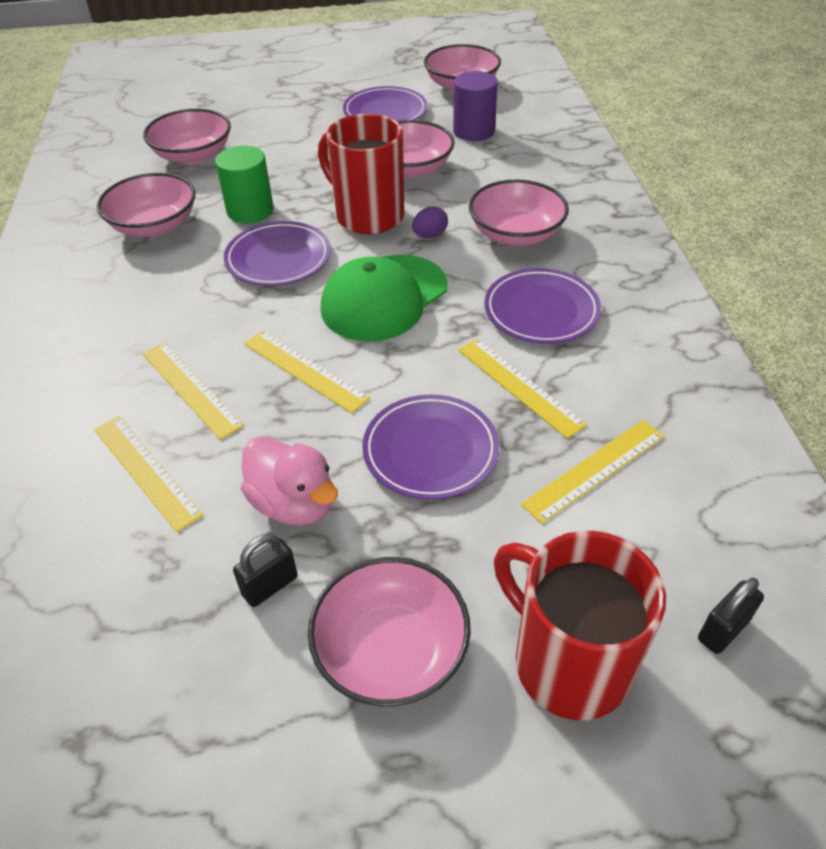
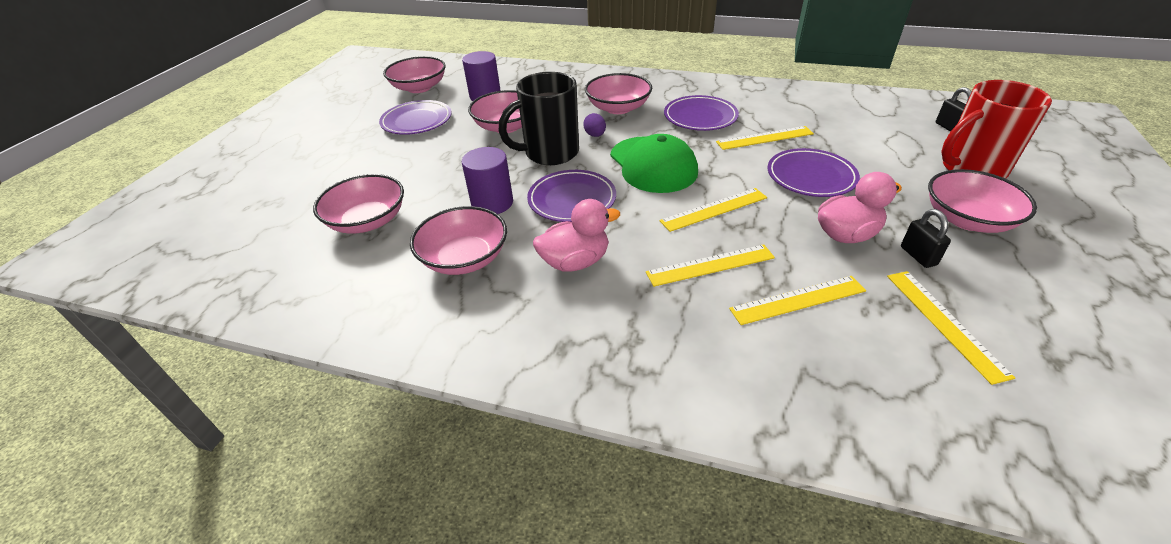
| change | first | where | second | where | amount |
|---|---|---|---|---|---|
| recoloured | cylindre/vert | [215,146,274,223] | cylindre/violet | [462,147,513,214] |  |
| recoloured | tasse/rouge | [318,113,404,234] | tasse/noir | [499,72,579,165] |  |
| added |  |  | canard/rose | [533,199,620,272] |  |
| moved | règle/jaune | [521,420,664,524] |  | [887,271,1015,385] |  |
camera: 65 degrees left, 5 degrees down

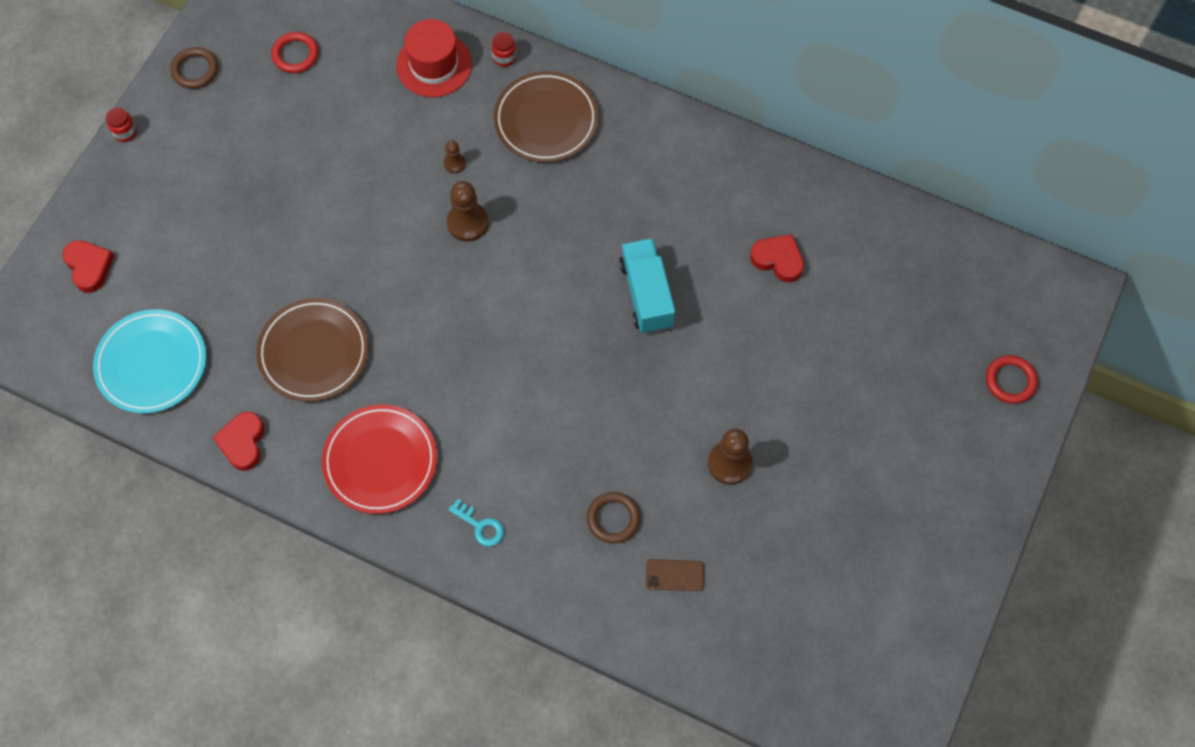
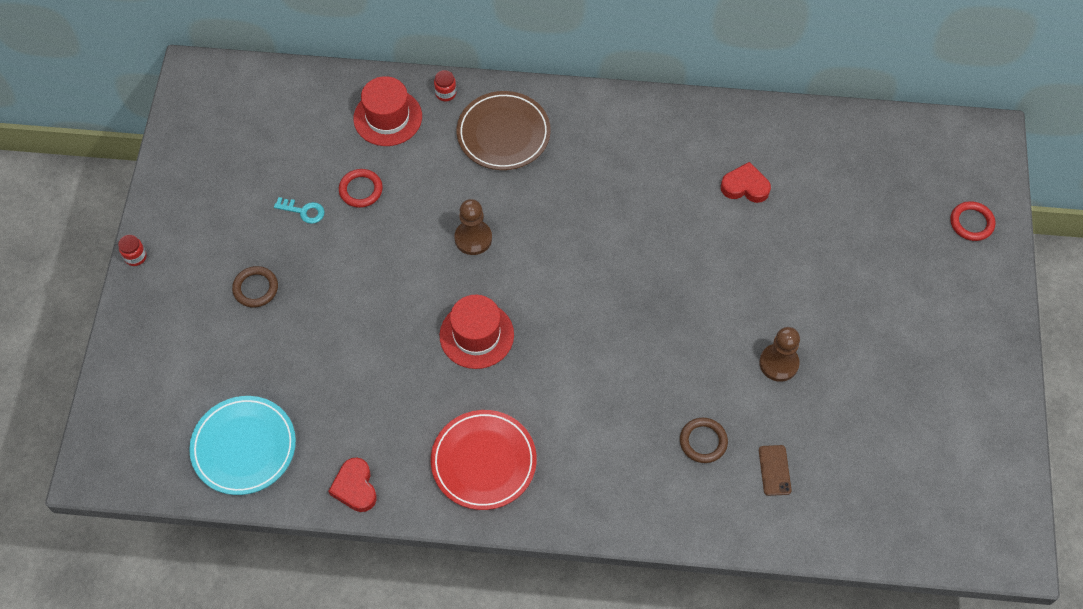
| change | first | where | second | where | amount |
|---|---|---|---|---|---|
| moved | anneau/marron | [171,47,218,89] |  | [232,266,278,308] |  |
| moved | clé/turquoise | [449,499,504,547] |  | [274,197,325,224] |  |
| moved | anneau/rouge | [271,32,319,73] |  | [339,169,383,208] |  |
| added |  |  | chapeau/rouge | [440,295,514,369] |  |
| turned | téléphone/marron | [646,559,704,591] |  | [759,445,791,496] | 75 degrees counterclockwise |
| removed | cœur/rouge | [62,240,114,293] |  |  |  |
| removed | assiette/marron | [256,298,369,402] |  |  |  |
| removed | pion/marron | [444,140,466,173] |  |  |  |
| removed | camion/turquoise | [619,238,675,333] |  |  |  |
camera: 20 degrees left, 5 degrees down

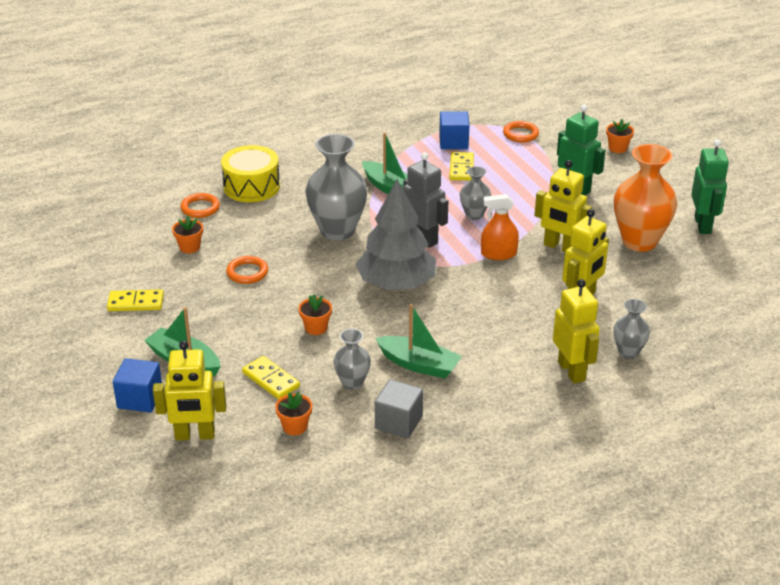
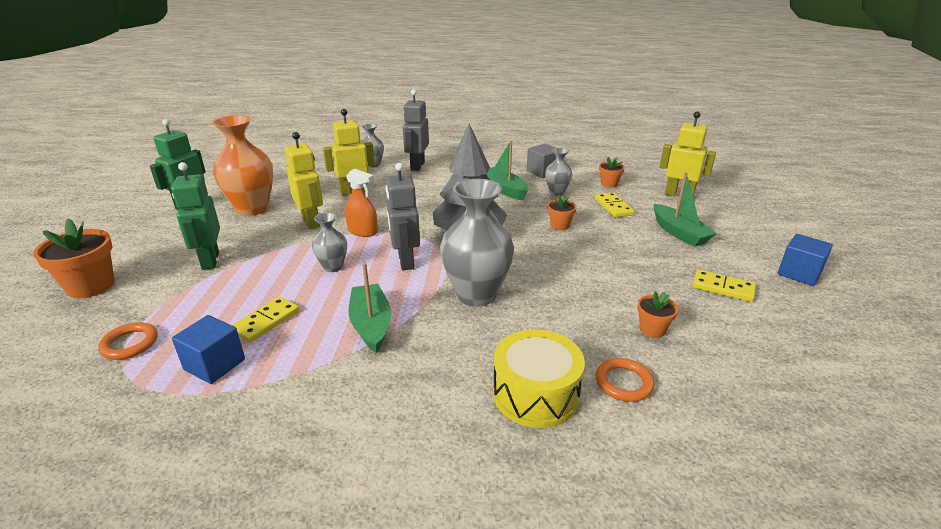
| change | first | where | second | where | amount |
|---|---|---|---|---|---|
| resized | pot de fleurs/orange | [606,119,634,153] |  | [33,218,115,298] | x1.84 |
| recoloured | robot/jaune | [553,279,600,384] | robot/gris | [403,89,429,171] |  |
| moved | cube/bleu | [113,358,162,412] |  | [778,234,833,286] |  |
| removed | anneau/orange | [226,256,268,284] |  |  |  |
camera: 150 degrees left, 5 degrees down

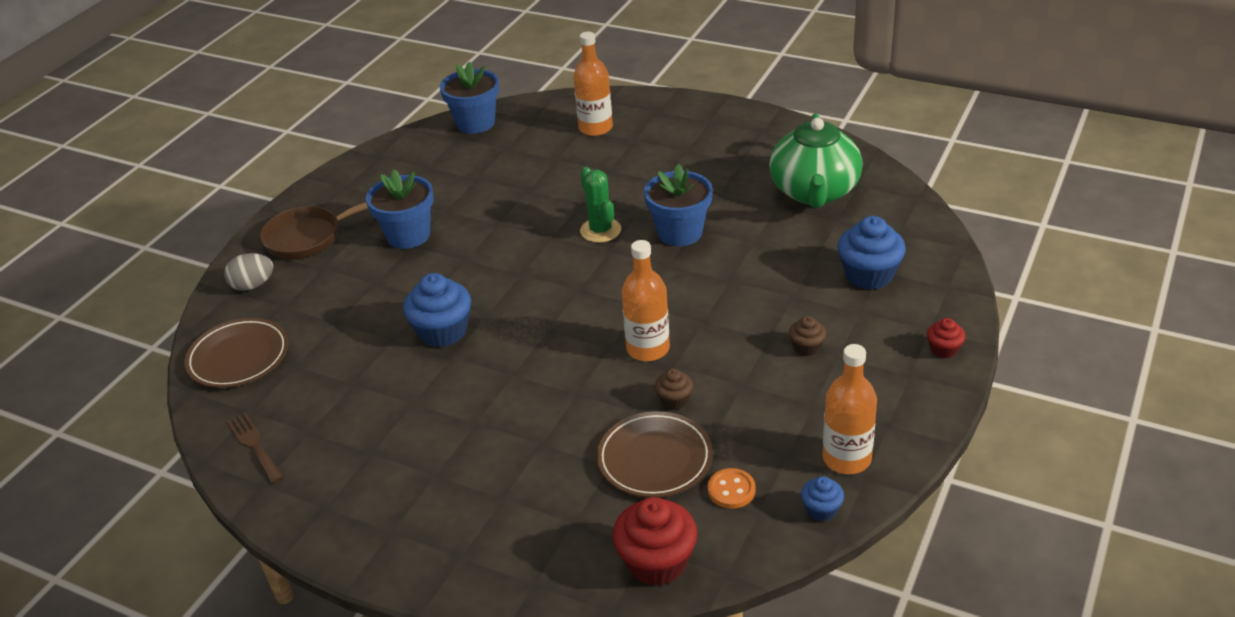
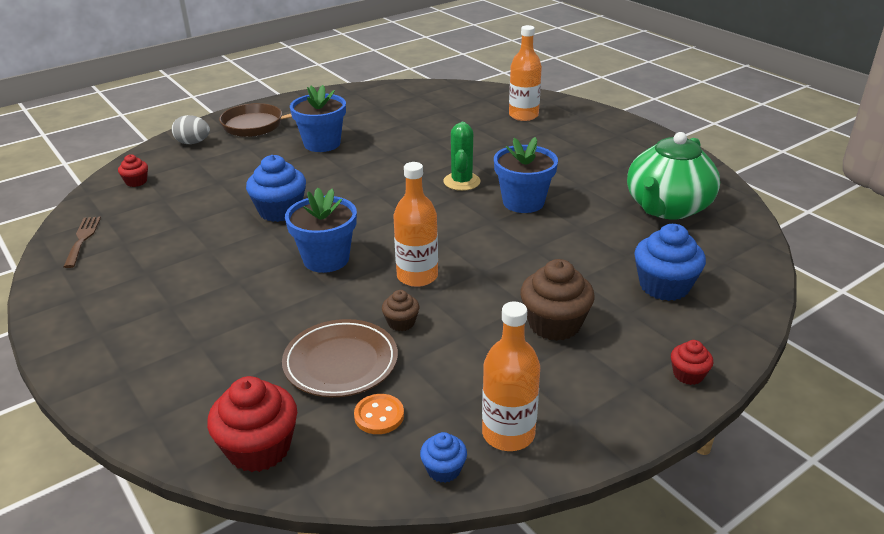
| change | first | where | second | where | amount |
|---|---|---|---|---|---|
| replaced | assiette/marron | [185,318,289,388] | muffin/rouge | [118,154,148,187] |  |
| moved | pot de fleurs/bleu | [440,62,499,134] |  | [285,188,357,273] |  |
| resized | muffin/marron | [789,316,826,356] |  | [520,259,595,341] | x1.91 |
camera: 25 degrees right, 5 degrees down

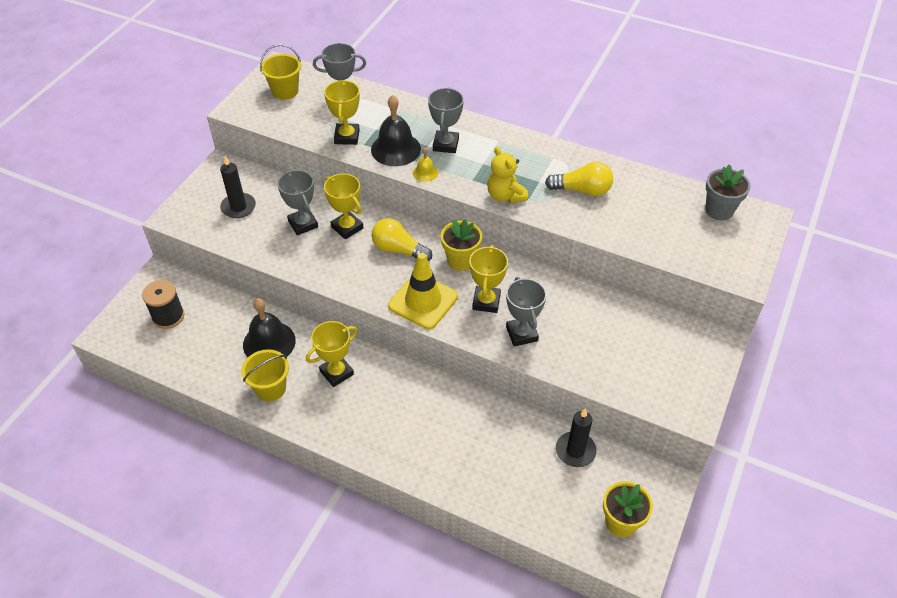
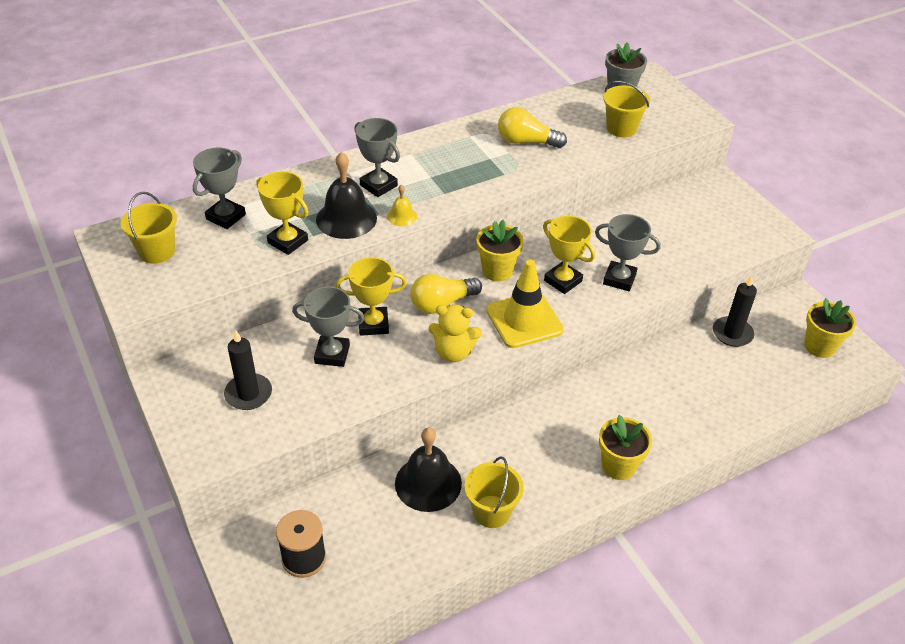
| change | first | where | second | where | amount |
|---|---|---|---|---|---|
| moved | ours en peluche/jaune | [487,147,528,204] |  | [429,305,482,362] |  |
| turned | ampoule/jaune | [545,162,613,196] |  | [498,107,567,148] | 120 degrees counterclockwise |
| added |  |  | pot de fleurs/jaune | [599,415,652,480] |  |
| added |  |  | seau/jaune | [603,81,650,137] |  |
| removed | trophée/jaune | [306,321,358,387] |  |  |  |
camera: 55 degrees left, 5 degrees down

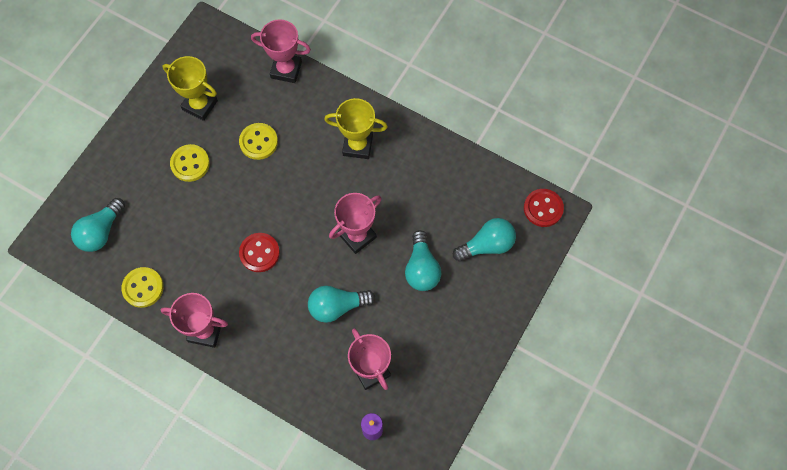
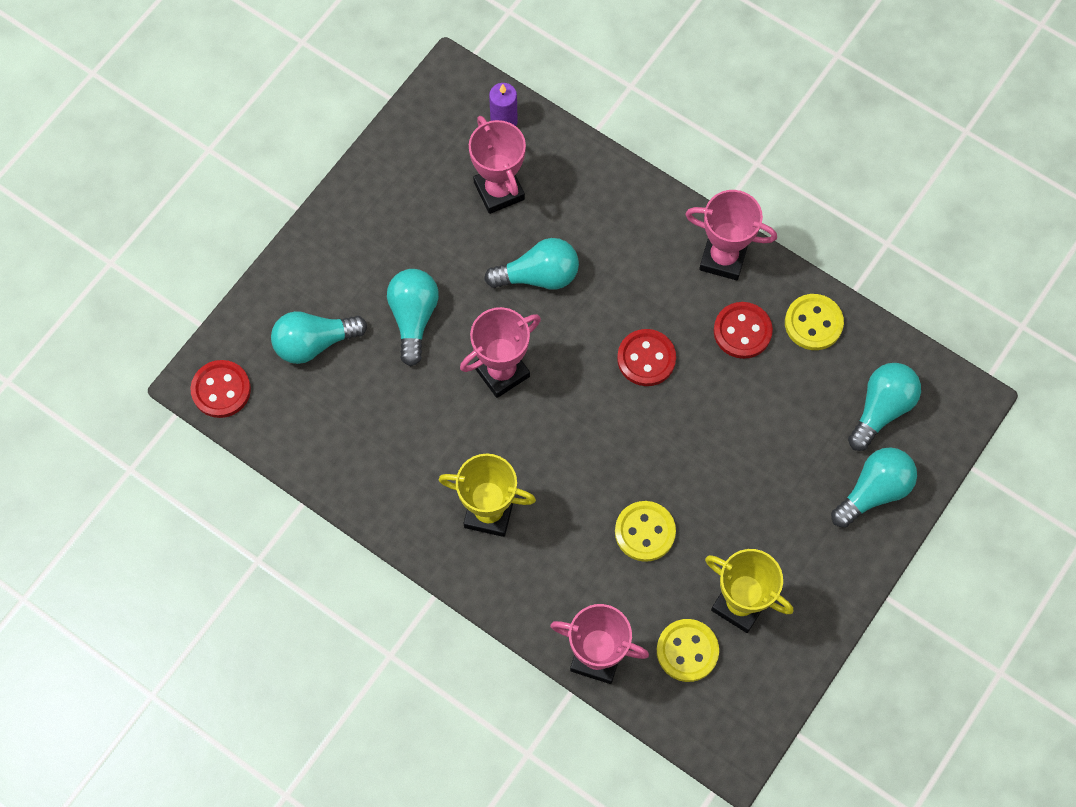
| change | first | where | second | where | amount |
|---|---|---|---|---|---|
| moved | bouton/jaune | [170,144,210,182] |  | [657,619,719,682] |  |
| added |  |  | bouton/rouge | [714,302,773,359] |  |
| added |  |  | ampoule/turquoise | [831,447,917,528] |  |
camera: 175 degrees left, 0 degrees up

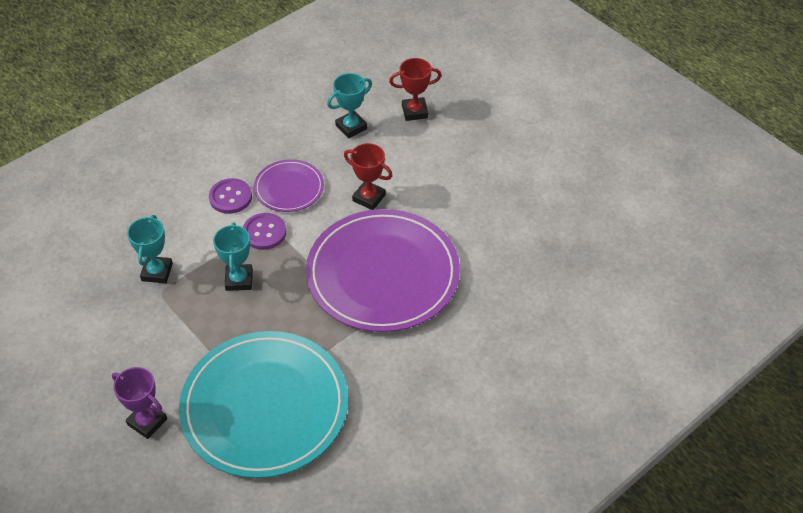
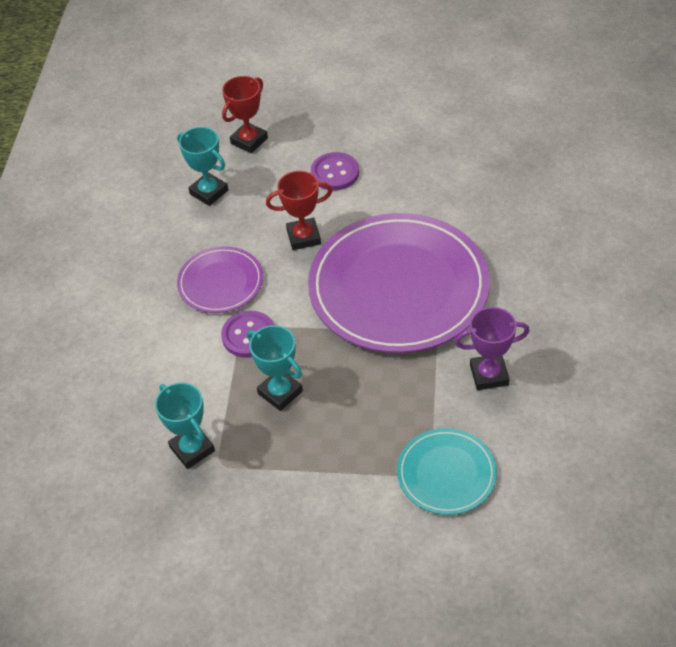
| change | first | where | second | where | amount |
|---|---|---|---|---|---|
| turned | trophée/turquoise | [327,73,372,138] |  | [177,127,228,206] | 60 degrees counterclockwise |
| moved | bouton/violet | [209,178,252,214] |  | [311,152,359,191] |  |
| resized | assiette/turquoise | [179,331,348,478] |  | [397,428,497,515] | x0.49 |
| moved | trophée/violet | [112,367,167,439] |  | [455,307,530,390] |  |
camera: 40 degrees left, 0 degrees up

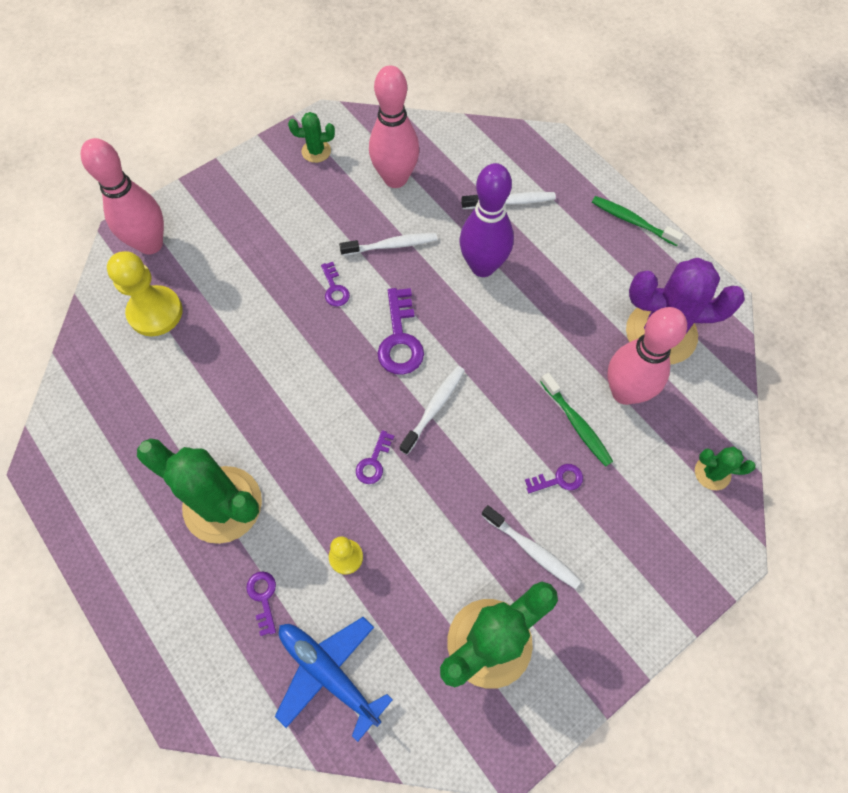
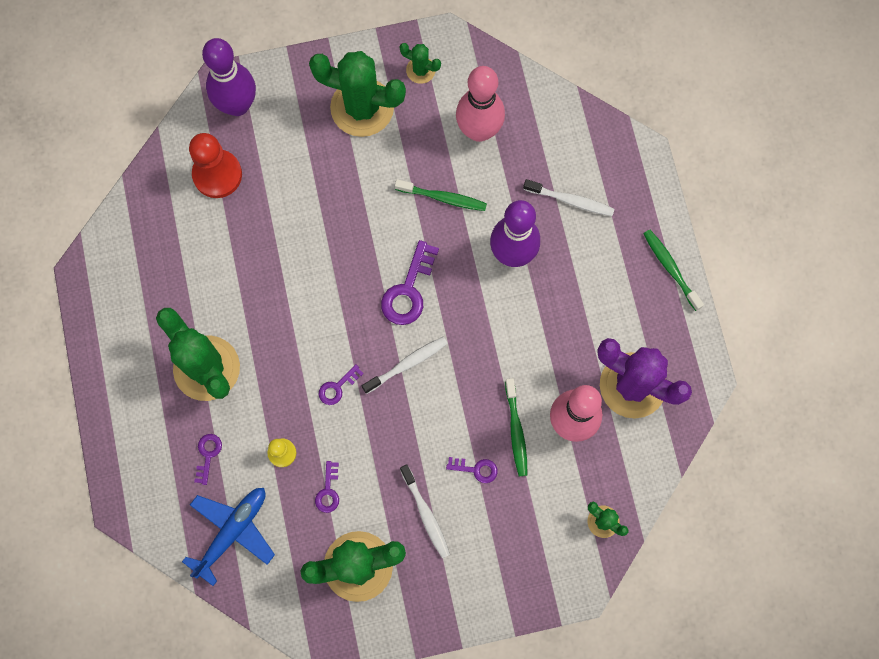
| change | first | where | second | where | amount |
|---|---|---|---|---|---|
| turned | avion/bleu | [275,617,393,742] |  | [182,488,275,586] | 60 degrees clockwise |
| recoloured | pion/jaune | [107,251,183,336] | pion/rouge | [189,133,242,198] |  |
| recoloured | quille/rose | [81,138,164,255] | quille/violet | [202,38,256,116] |  |
| added |  |  | cactus/vert | [309,51,406,137] |  |
| moved | clé/violet | [321,262,350,307] |  | [315,461,339,513] |  |
| recoloured | brosse à dents/blanc | [339,233,437,256] | brosse à dents/vert | [395,179,487,211] |  |
camera: 25 degrees right, 10 degrees up

